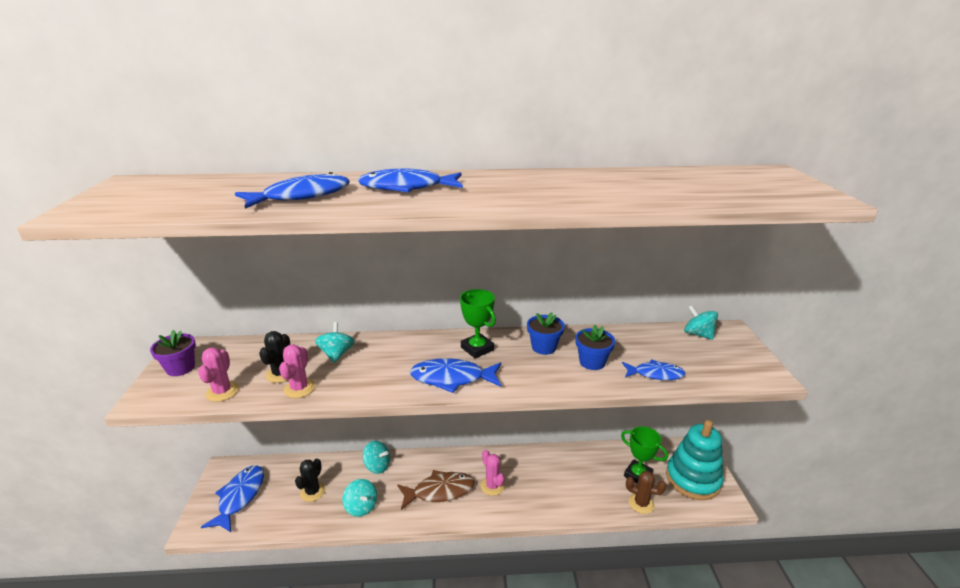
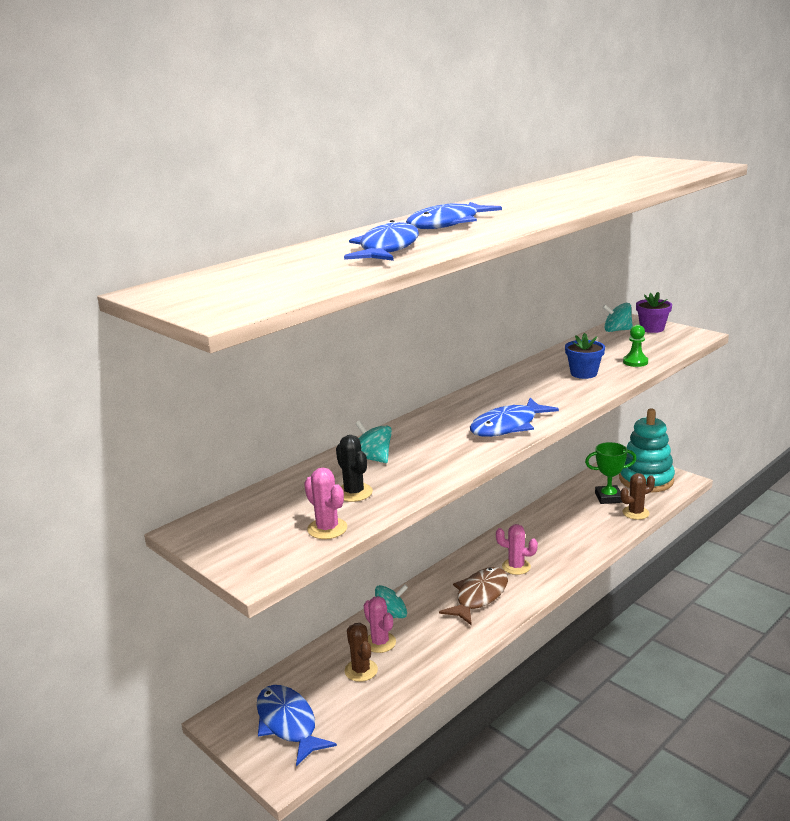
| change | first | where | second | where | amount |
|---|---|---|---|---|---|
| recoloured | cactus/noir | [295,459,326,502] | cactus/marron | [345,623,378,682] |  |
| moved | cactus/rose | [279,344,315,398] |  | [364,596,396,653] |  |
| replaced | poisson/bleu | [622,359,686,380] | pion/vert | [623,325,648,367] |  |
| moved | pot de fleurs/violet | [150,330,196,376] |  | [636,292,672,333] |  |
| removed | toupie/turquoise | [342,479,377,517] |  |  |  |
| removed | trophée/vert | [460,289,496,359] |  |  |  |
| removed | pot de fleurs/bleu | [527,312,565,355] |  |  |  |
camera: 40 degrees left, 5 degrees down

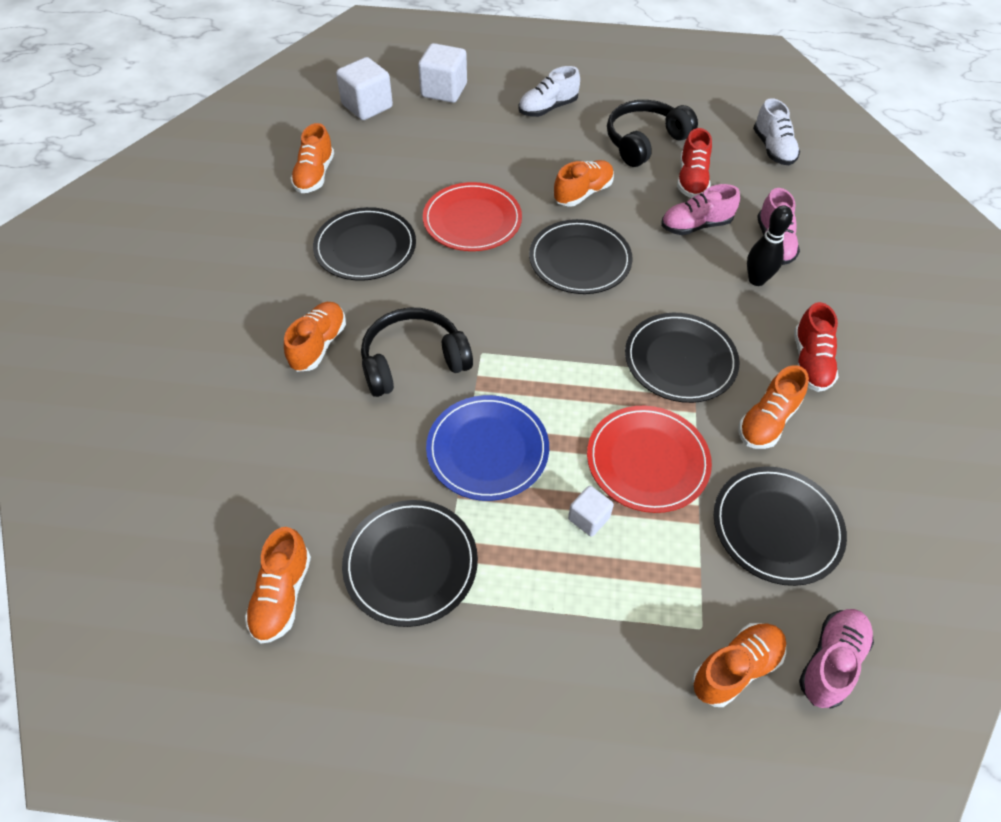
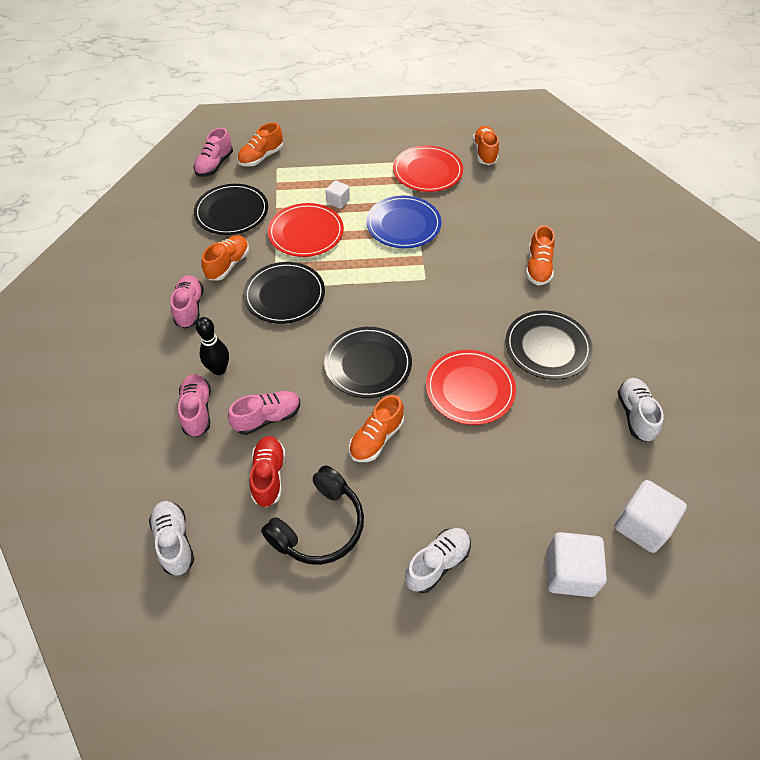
| change | first | where | second | where | amount |
|---|---|---|---|---|---|
| recoloured | chaussure/rouge | [794,302,839,392] | chaussure/rose | [170,275,204,328] |  |
| recoloured | assiette/noir | [342,500,478,627] | assiette/rouge | [393,145,463,192] |  |
| recoloured | chaussure/orange | [290,123,334,193] | chaussure/blanc | [618,378,664,442] |  |
| removed | casque audio/noir | [361,308,473,397] |  |  |  |
camera: 170 degrees right, 0 degrees up

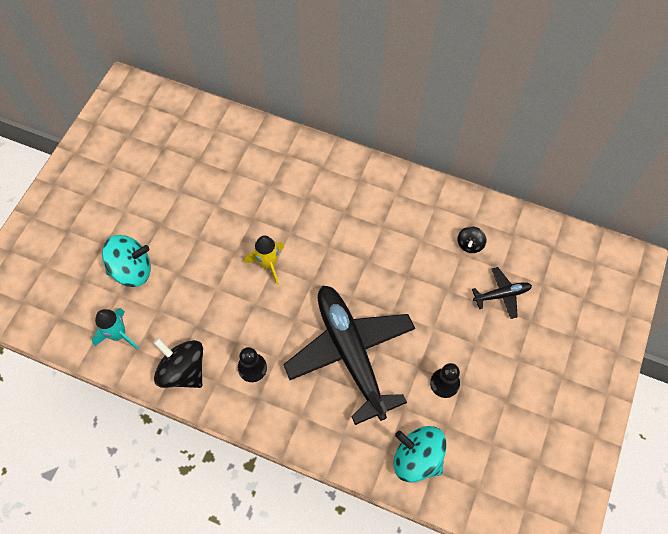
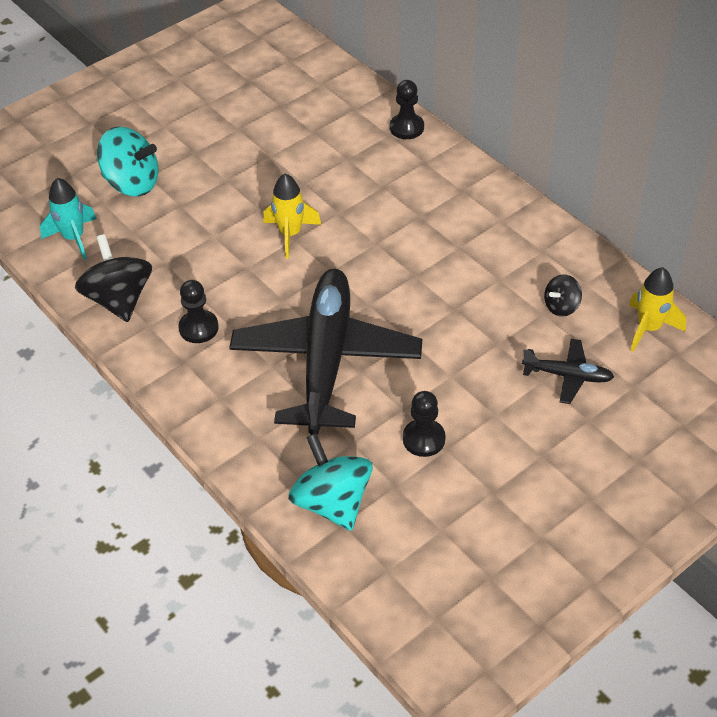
| change | first | where | second | where | amount |
|---|---|---|---|---|---|
| added |  |  | pion/noir | [390,80,424,139] |  |
| added |  |  | fusée/jaune | [629,267,686,351] |  |
camera: 30 degrees right, 15 degrees down

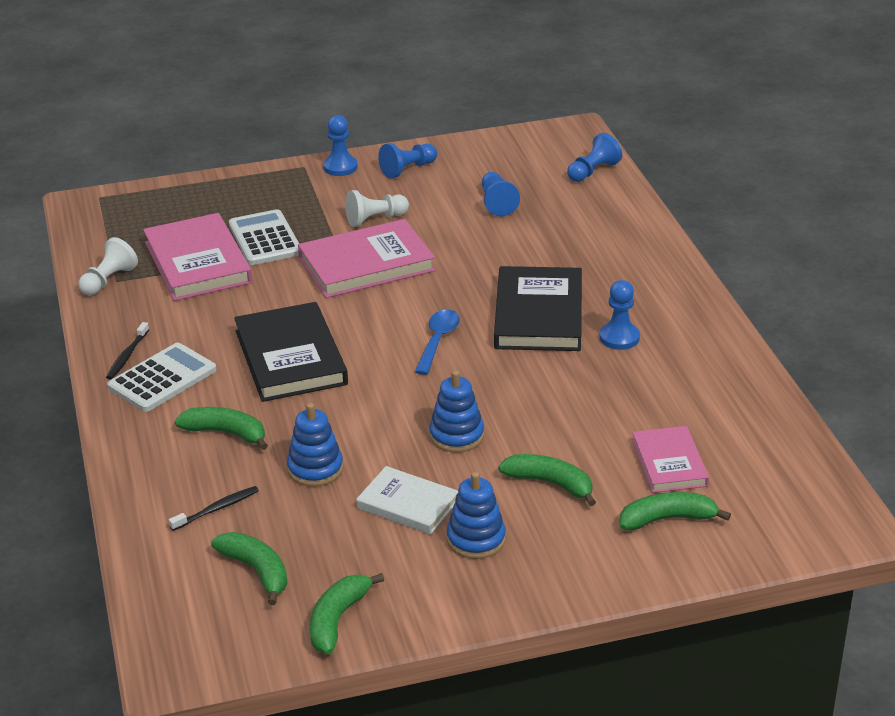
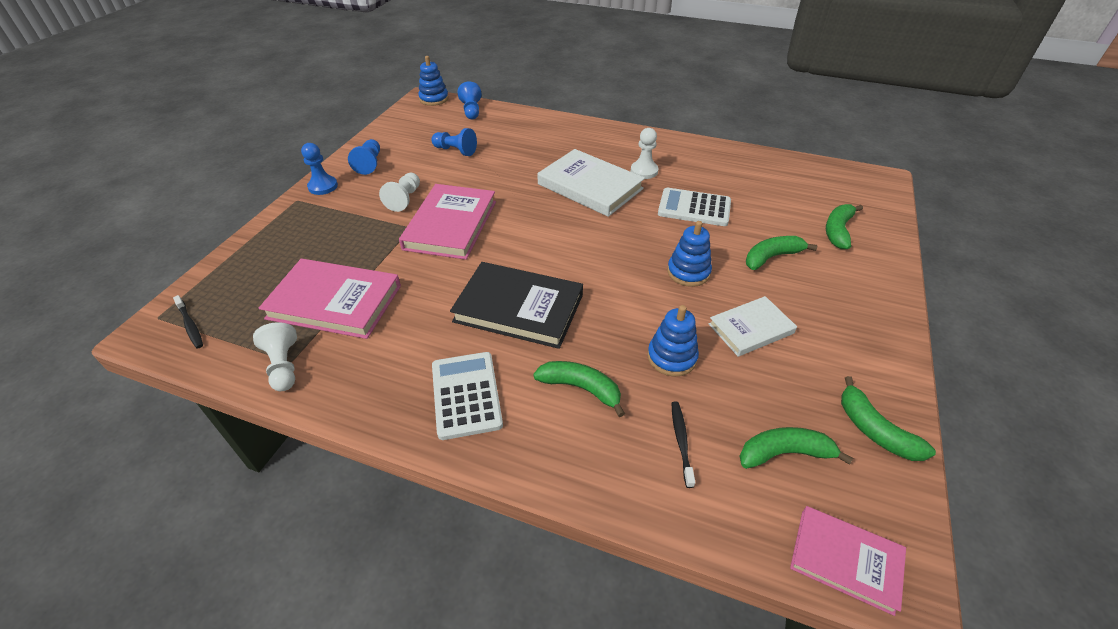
| change | first | where | second | where | amount |
|---|---|---|---|---|---|
| moved | brosse à dents/noir | [106,322,149,380] |  | [173,295,203,349] |  |
| moved | jouet à empiler/bleu | [447,472,506,559] |  | [418,56,449,106] |  |
| turned | banane/vert | [175,407,268,450] |  | [533,361,625,417] | 60 degrees clockwise |
| recoloured | livre/noir | [494,266,582,351] | livre/blanc | [537,149,645,217] |  |
| recoloured | pion/bleu | [599,280,640,350] | pion/blanc | [631,128,658,179] |  |
| moved | calculatrice/blanc | [229,209,299,265] |  | [658,188,731,226] |  |
| moved | livre/rose | [632,426,709,493] |  | [790,506,906,616] |  |
| removed | cuillère/bleu | [415,309,460,375] |  |  |  |
camera: 55 degrees left, 10 degrees up

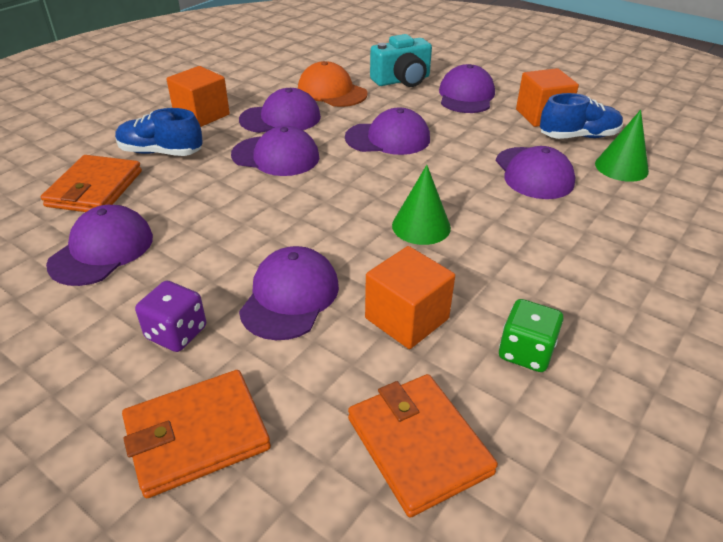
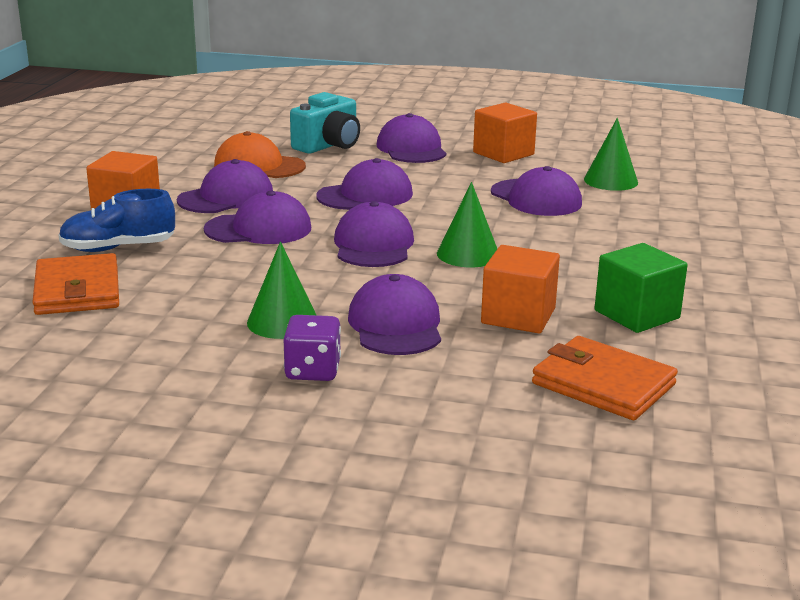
| change | first | where | second | where | amount |
|---|---|---|---|---|---|
| added |  |  | cône/vert | [247,242,316,339] |  |
| moved | casquette/violet | [46,205,153,286] |  | [334,201,414,267] |  |
| replaced | dé/vert | [499,299,564,372] | cube/vert | [595,243,688,333] |  |
| removed | portefeuille/orange | [122,370,271,498] |  |  |  |
| removed | chaussure/bleu | [540,93,623,139] |  |  |  |
camera: 25 degrees left, 15 degrees down

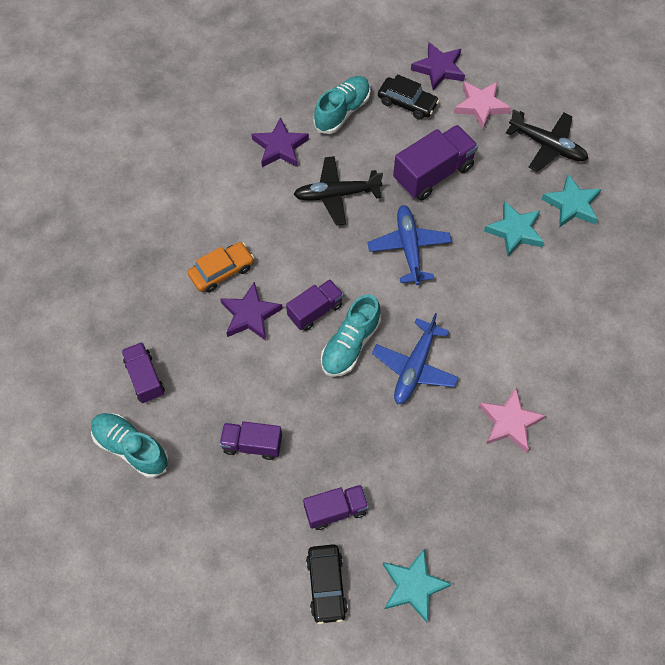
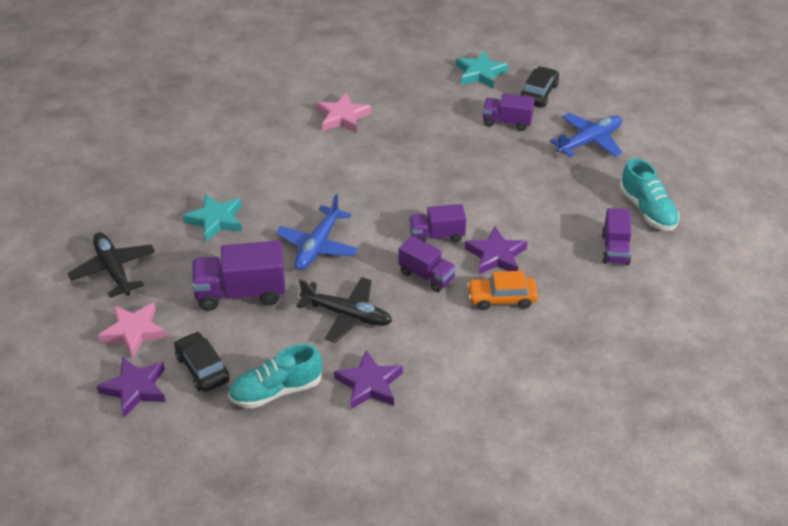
| change | first | where | second | where | amount |
|---|---|---|---|---|---|
| moved | camion/violet | [219,421,282,460] |  | [399,236,456,292] |  |
| moved | avion/bleu | [372,313,459,404] |  | [550,113,623,157] |  |
| removed | chaussure/turquoise | [321,294,381,377] |  |  |  |
| removed | étoile/turquoise | [542,174,601,228] |  |  |  |
camera: 150 degrees left, 20 degrees down

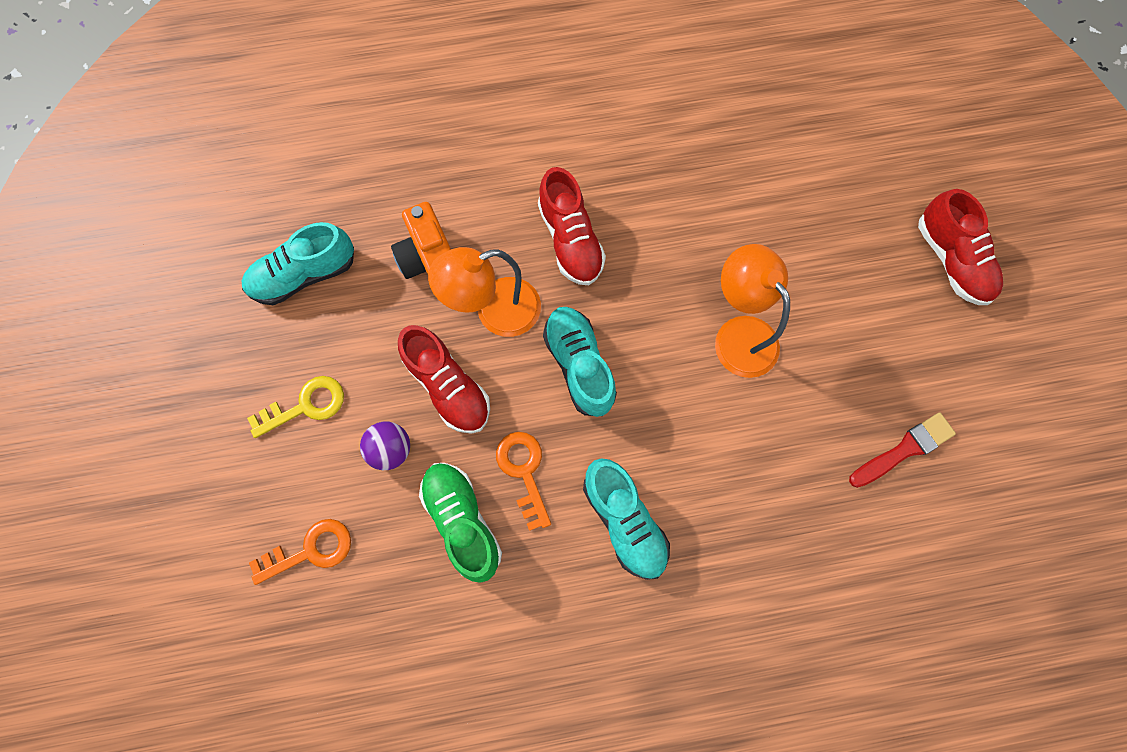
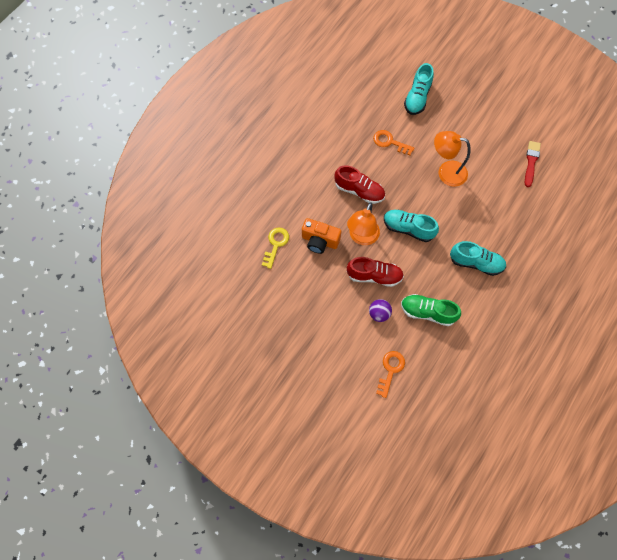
| change | first | where | second | where | amount |
|---|---|---|---|---|---|
| moved | clé/jaune | [247,376,344,438] |  | [262,228,289,269] |  |
| moved | clé/orange | [496,432,551,531] |  | [373,130,414,155] |  |
| moved | chaussure/turquoise | [242,222,354,305] |  | [404,63,434,115] |  |
| removed | chaussure/rouge | [918,189,1003,305] |  |  |  |
camera: 45 degrees left, 5 degrees down

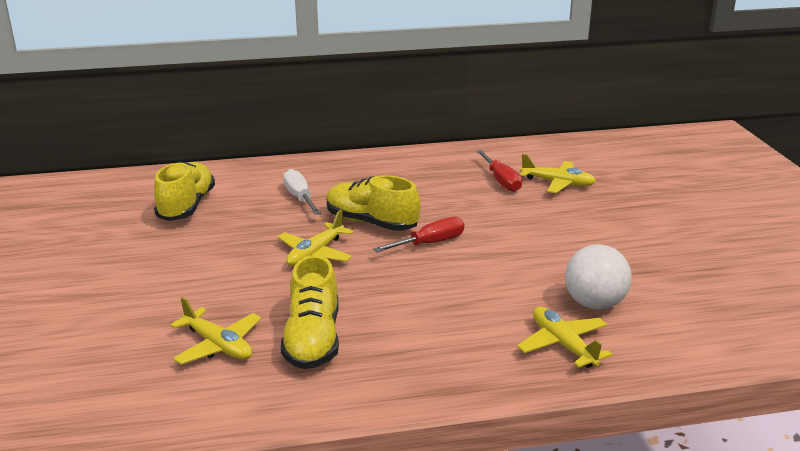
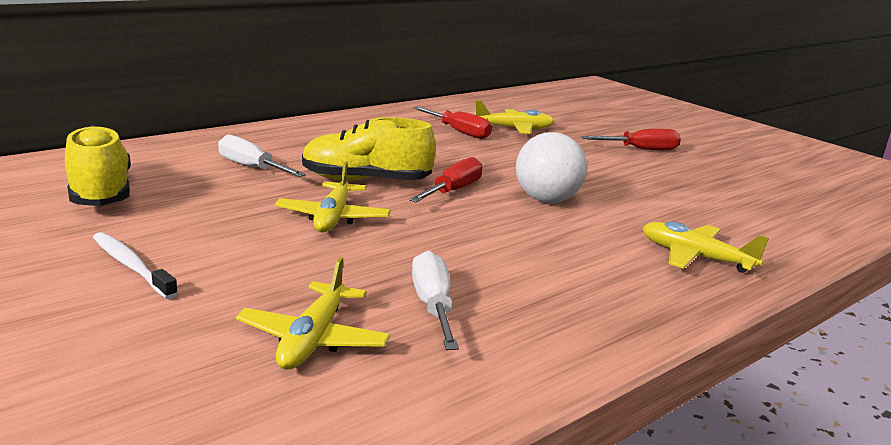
| change | first | where | second | where | amount |
|---|---|---|---|---|---|
| added |  |  | brosse à dents/blanc | [93,232,178,299] |  |
| turned | avion/jaune | [170,297,261,365] |  | [236,257,390,370] | 90 degrees clockwise |
| replaced | chaussure/jaune | [280,255,339,369] | tournevis/blanc | [412,251,459,350] |  |
| moved | balle/blanc | [565,244,632,310] |  | [516,132,587,203] |  |
| added |  |  | tournevis/rouge | [581,129,681,150] |  |
camera: 30 degrees left, 5 degrees down

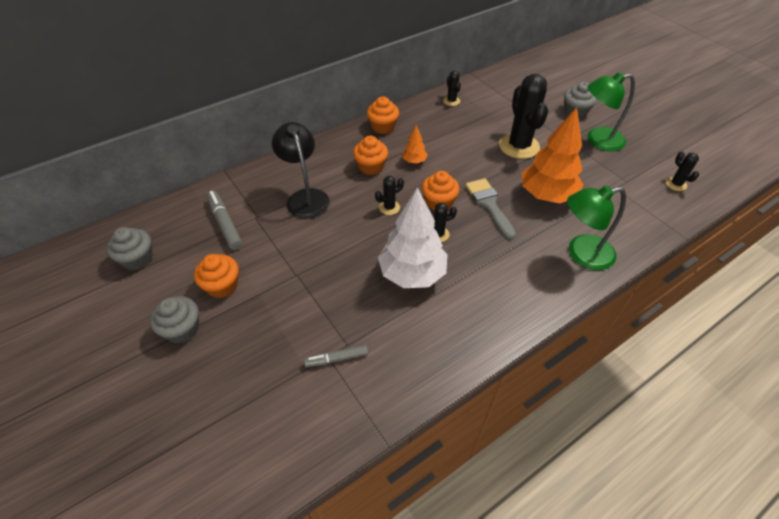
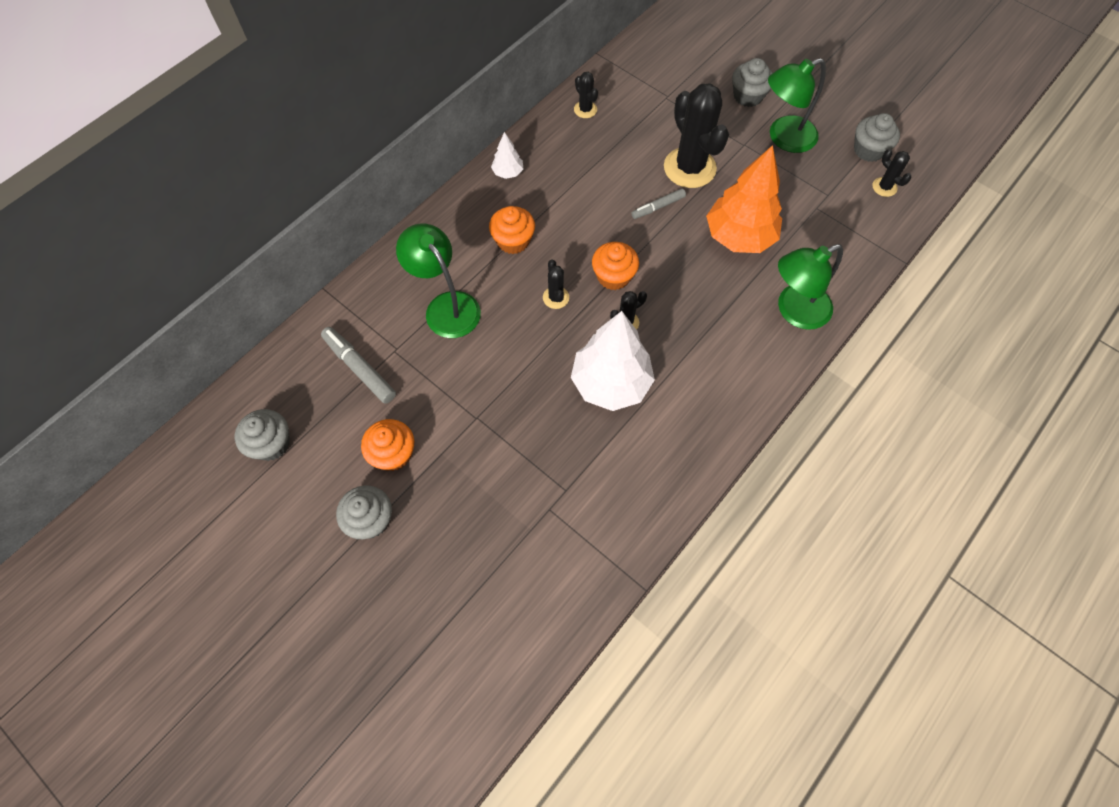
| change | first | where | second | where | amount |
|---|---|---|---|---|---|
| recoloured | lampe/noir | [272,122,330,219] | lampe/vert | [396,223,481,338] |  |
| replaced | muffin/orange | [367,96,399,134] | arbre/blanc | [491,132,523,179] |  |
| turned | cactus/noir | [375,176,404,215] |  | [543,259,569,309] | 60 degrees counterclockwise |
| moved | feutre/gris | [304,345,368,367] |  | [631,188,686,219] |  |
| added |  |  | muffin/gris | [854,113,900,162] |  |
| removed | arbre/orange | [402,125,428,163] |  |  |  |
| removed | pinceau/gris | [465,178,516,239] |  |  |  |
camera: 15 degrees left, 15 degrees up

